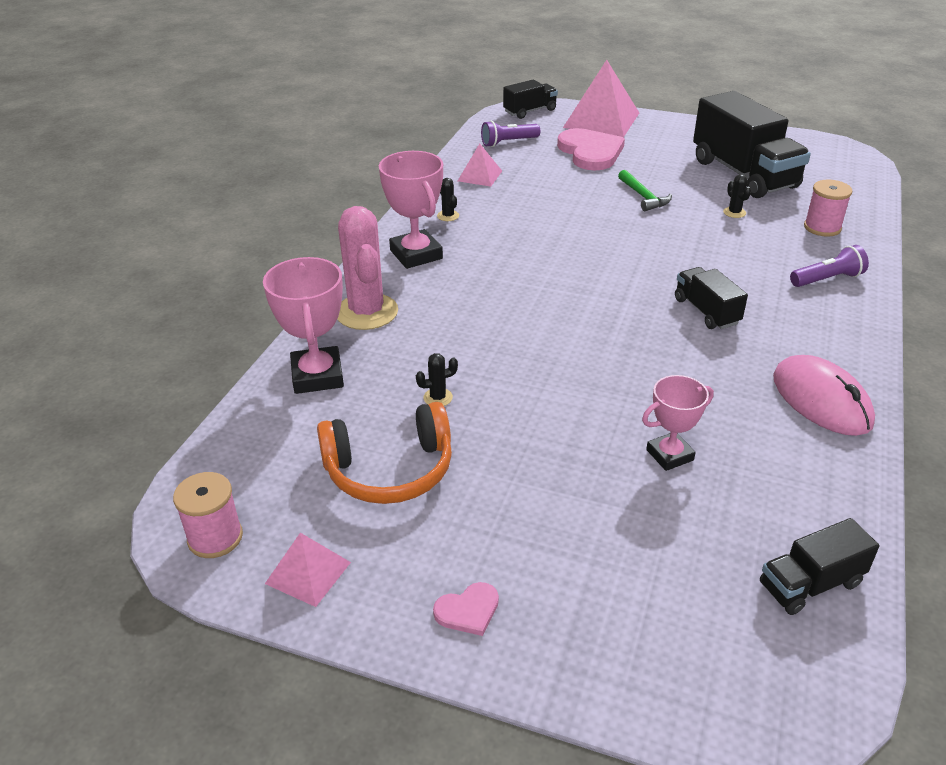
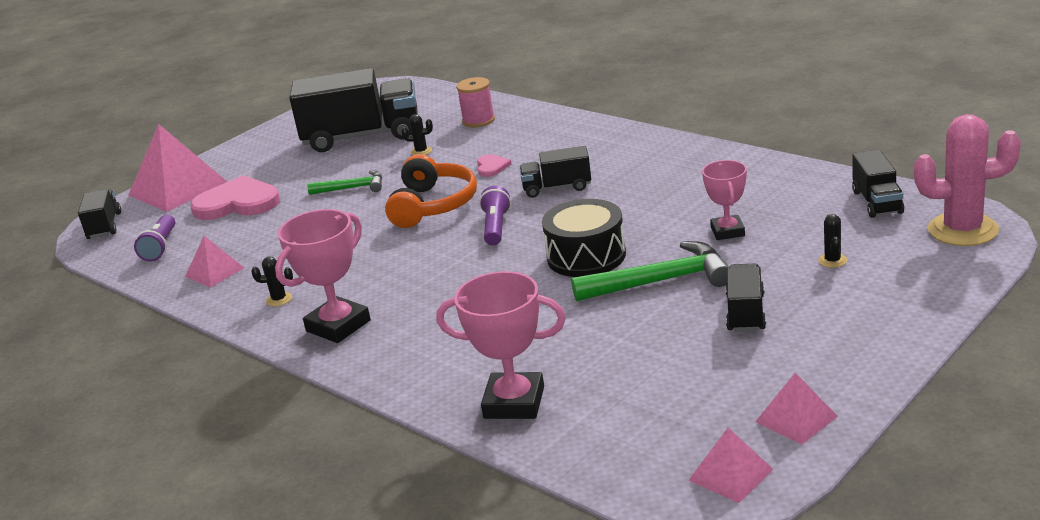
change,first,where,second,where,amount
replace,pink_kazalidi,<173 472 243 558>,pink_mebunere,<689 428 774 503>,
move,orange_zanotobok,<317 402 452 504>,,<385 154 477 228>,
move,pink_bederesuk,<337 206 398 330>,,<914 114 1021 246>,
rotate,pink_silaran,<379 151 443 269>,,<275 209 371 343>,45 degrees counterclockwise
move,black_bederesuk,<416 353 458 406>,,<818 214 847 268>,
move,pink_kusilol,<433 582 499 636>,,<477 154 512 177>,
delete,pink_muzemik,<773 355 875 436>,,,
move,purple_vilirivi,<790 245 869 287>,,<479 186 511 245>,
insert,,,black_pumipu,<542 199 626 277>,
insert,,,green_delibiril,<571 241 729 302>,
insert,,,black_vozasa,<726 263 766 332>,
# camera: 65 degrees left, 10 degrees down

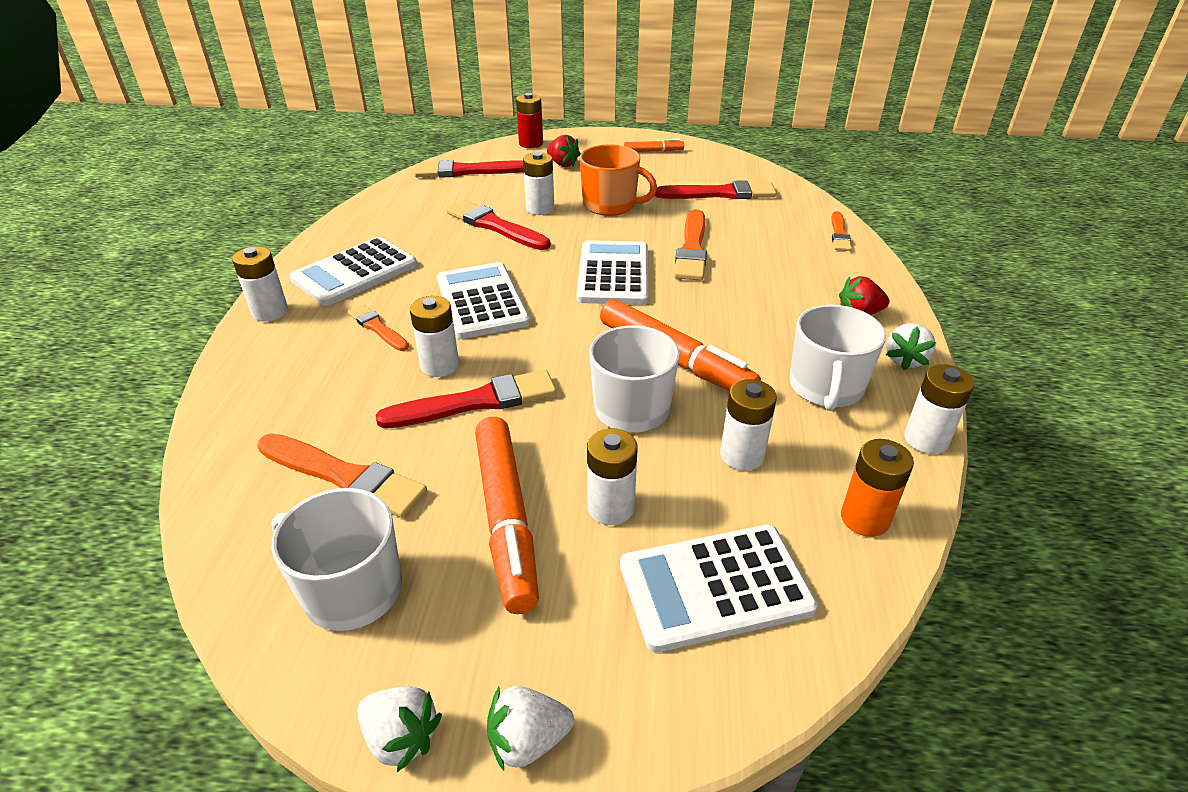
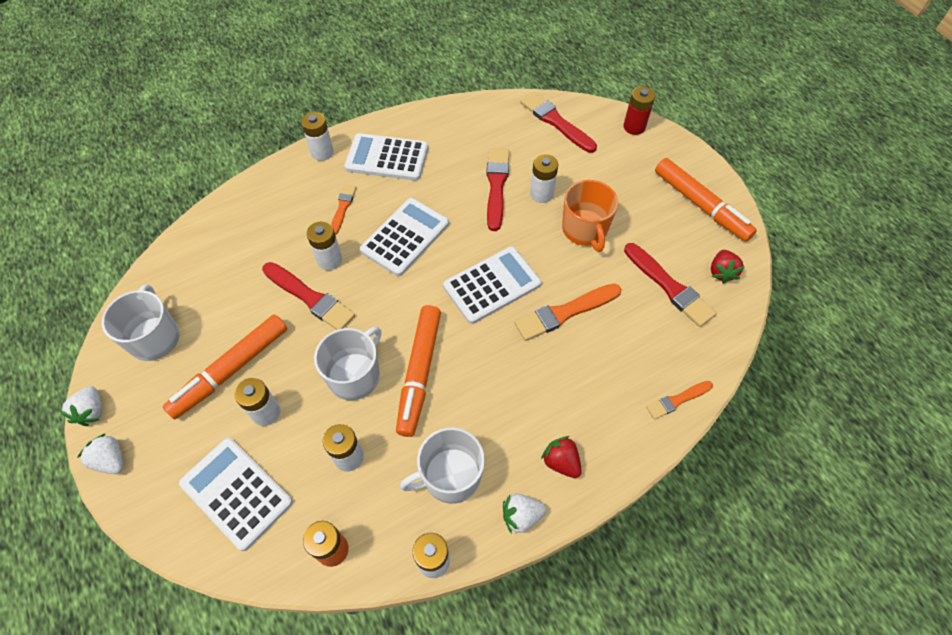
change,first,where,second,where,amount
delete,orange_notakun,<257 433 427 518>,,,
move,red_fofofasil,<547 135 581 167>,,<711 250 744 284>,
resize,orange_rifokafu,<624 139 684 152>,,<655 158 757 242>,x2.02
# camera: 55 degrees right, 20 degrees up

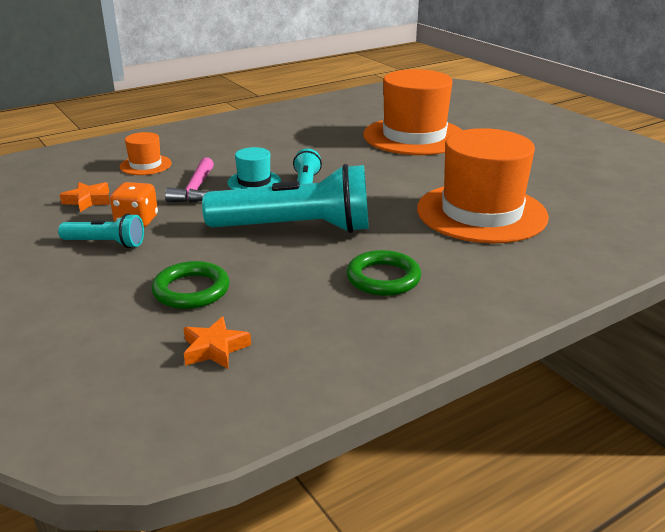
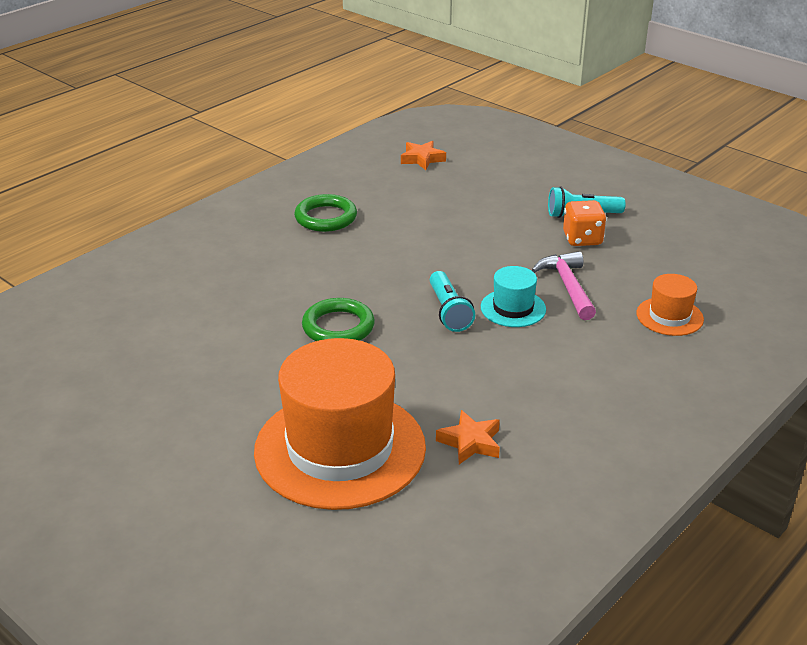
change,first,where,second,where,amount
move,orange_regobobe,<59 182 110 212>,,<436 410 500 464>,
move,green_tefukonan,<152 261 229 309>,,<302 298 375 341>,
delete,turquoise_vilirivi,<202 164 369 233>,,,
delete,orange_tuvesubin,<417 128 549 243>,,,
# camera: 165 degrees right, 5 degrees up

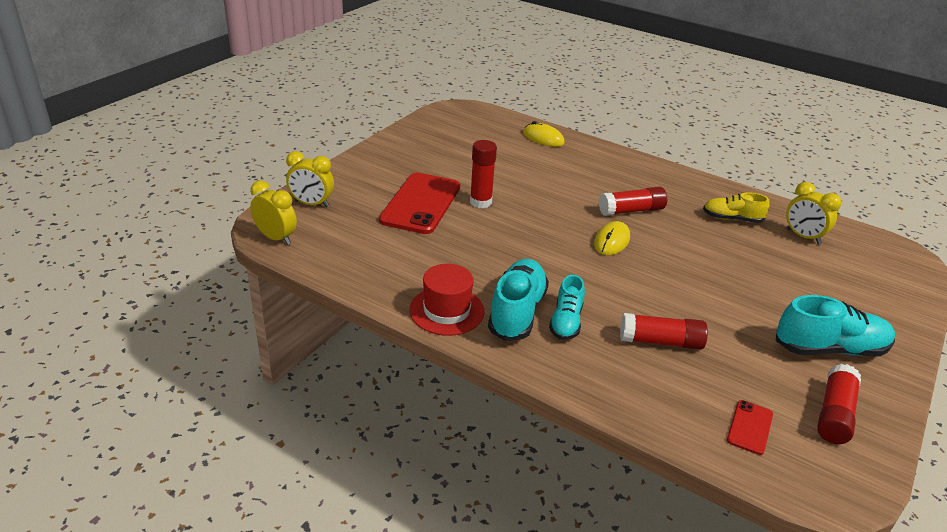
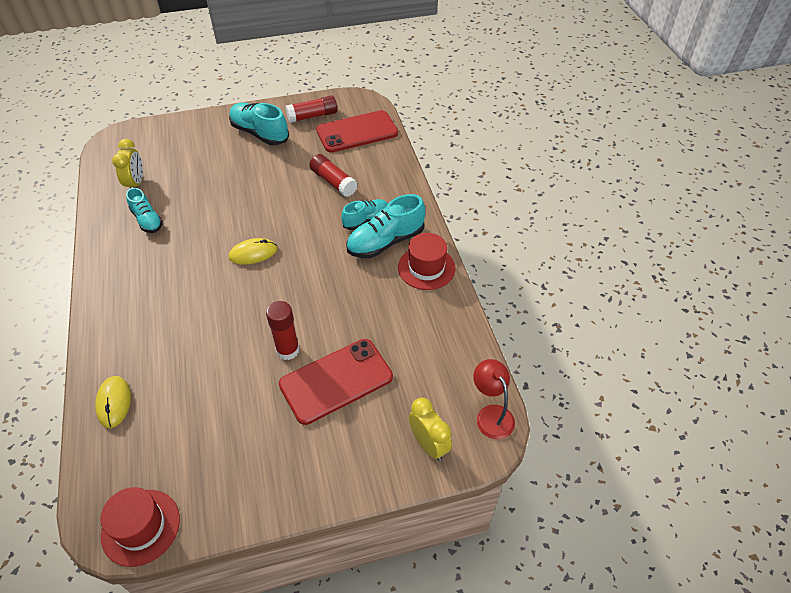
change,first,where,second,where,amount
replace,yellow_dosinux,<250 180 297 245>,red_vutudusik,<473 359 515 439>,
delete,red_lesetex,<599 187 667 216>,,,
recolor,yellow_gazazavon,<703 192 770 223>,turquoise_gazazavon,<126 188 163 233>,
resize,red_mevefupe,<727 400 773 455>,,<316 110 398 153>,x2.15
insert,,,red_tuvesubin,<101 487 180 567>,
# camera: 135 degrees left, 15 degrees up

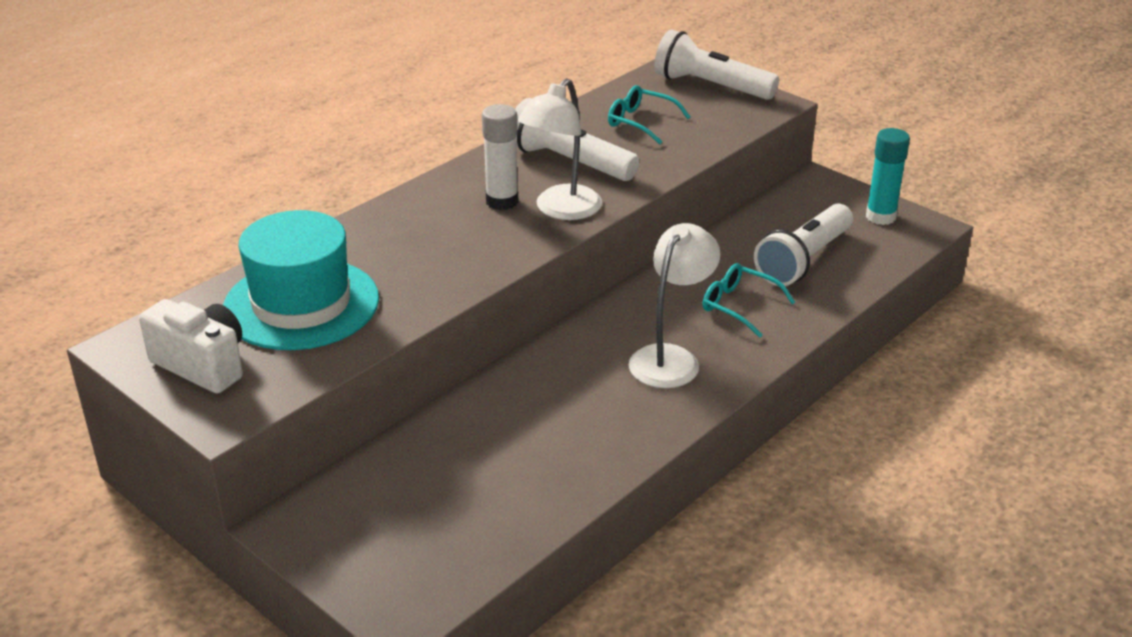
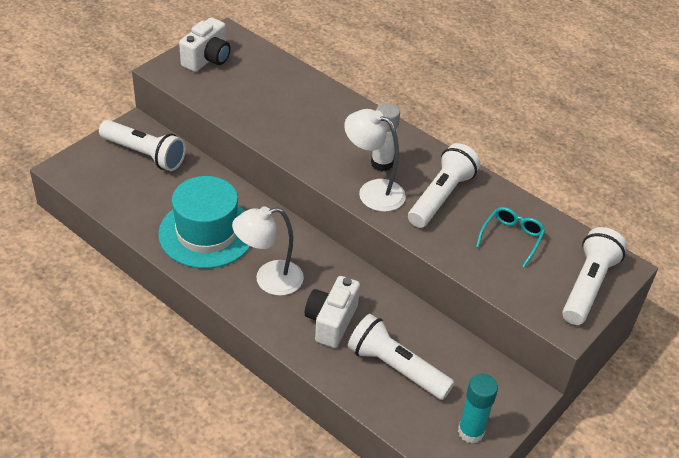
change,first,where,second,where,amount
move,turquoise_tuvesubin,<223 210 379 350>,,<158 176 251 269>,
rotate,white_vutudusik,<629 223 720 388>,,<232 206 304 296>,135 degrees clockwise
replace,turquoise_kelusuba,<703 263 795 338>,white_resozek,<305 276 360 348>,
insert,,,white_vilirivi,<99 120 186 171>,
# camera: 85 degrees right, 10 degrees up

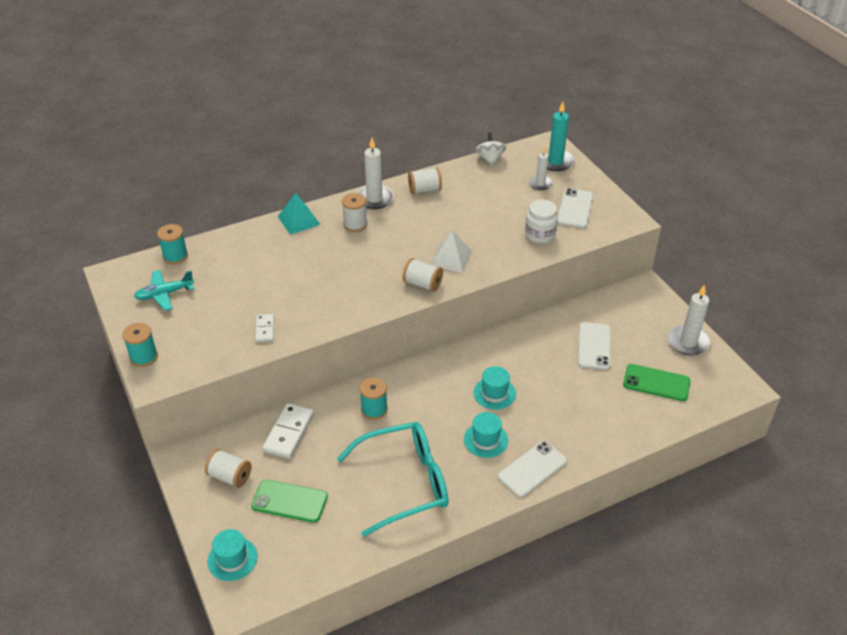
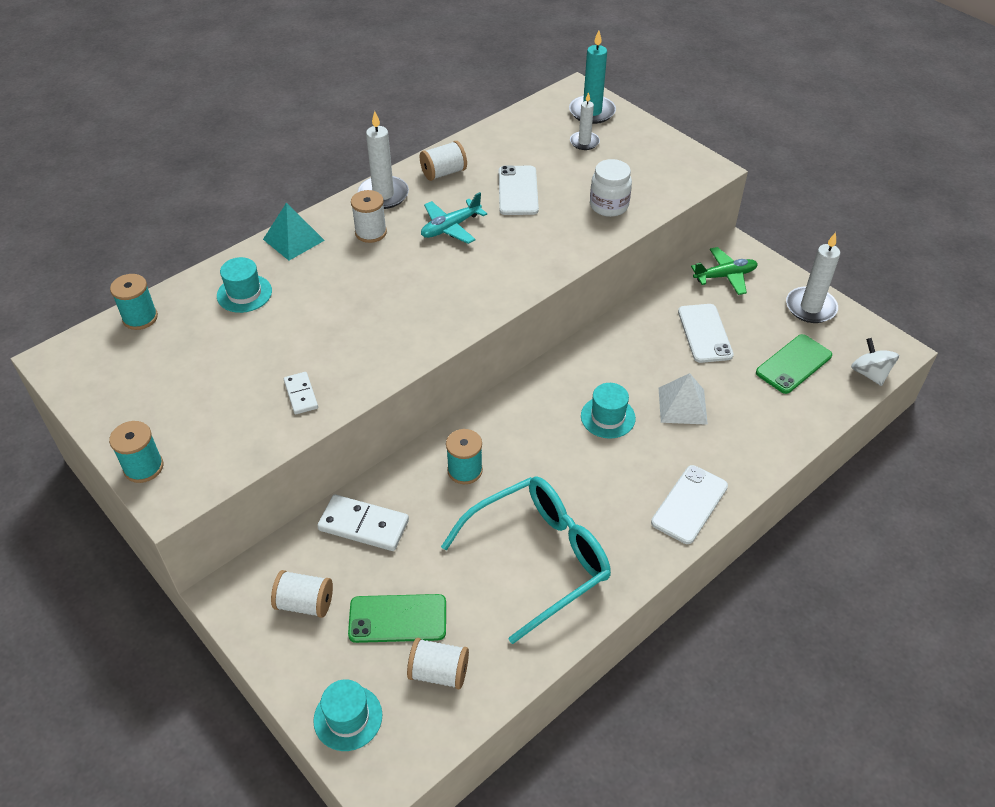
change,first,where,second,where,amount
move,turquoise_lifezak,<134 270 194 311>,,<421 192 487 244>,
rotate,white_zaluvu,<262 403 314 459>,,<317 495 409 551>,75 degrees counterclockwise
move,white_kazalidi,<402 258 443 292>,,<407 638 469 689>,
move,white_mebunere,<431 231 472 273>,,<659 373 708 425>,
move,turquoise_tuvesubin,<464 412 508 458>,,<217 257 272 313>,
move,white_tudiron,<475 133 506 165>,,<851 338 899 386>,
move,white_mevefupe,<557 188 593 228>,,<499 165 539 215>,
rotate,green_mevefupe,<623 364 690 401>,,<756 334 832 394>,45 degrees counterclockwise
insert,,,green_lifezak,<691 247 758 295>,
# camera: 15 degrees left, 5 degrees up

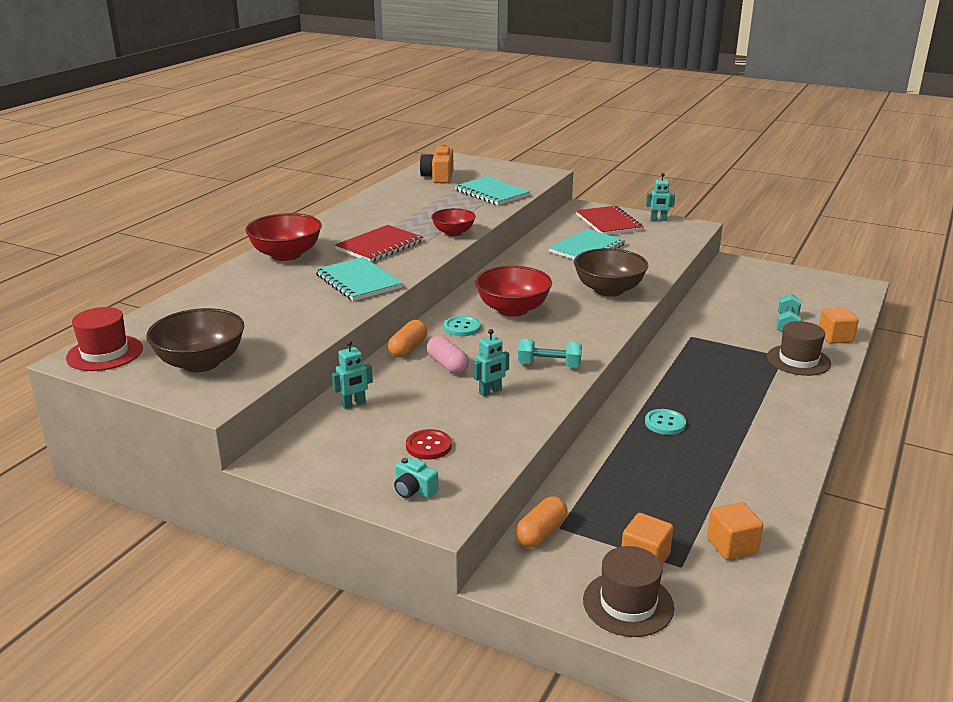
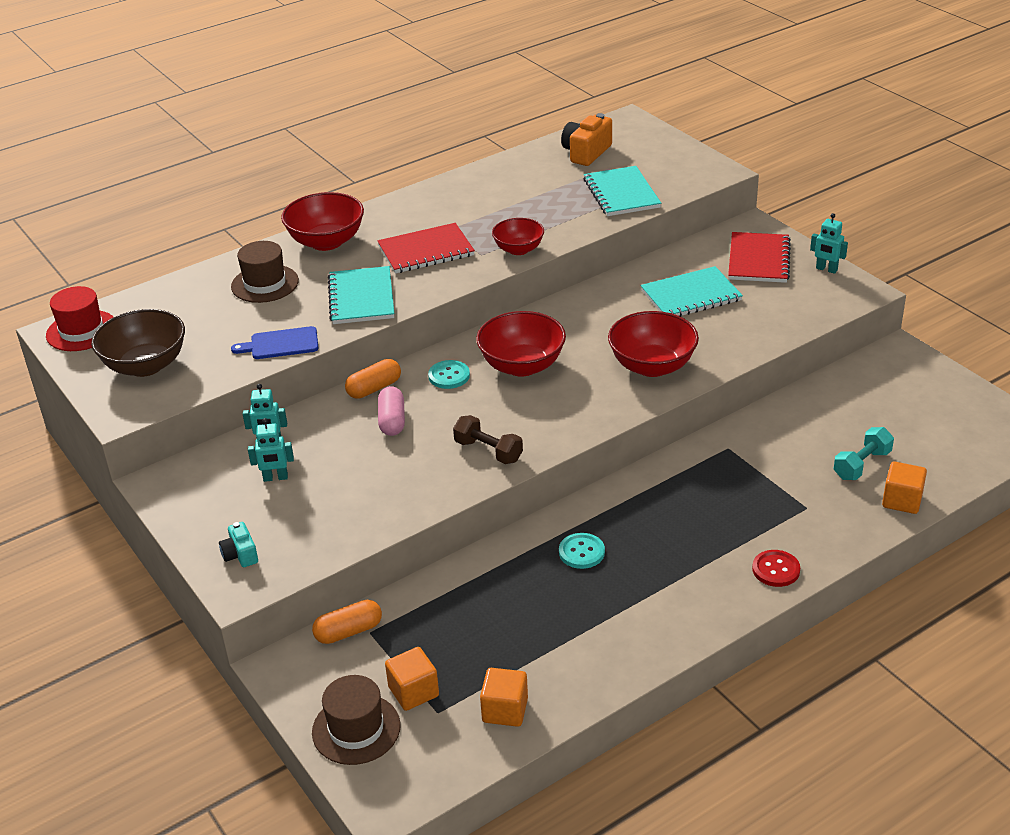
change,first,where,second,where,amount
move,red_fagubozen,<406 429 452 460>,,<752 550 800 587>,
move,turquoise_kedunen,<474 329 509 396>,,<248 418 294 482>,
recolor,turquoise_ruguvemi,<518 339 582 368>,brown_ruguvemi,<453 415 523 464>,
recolor,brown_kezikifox,<574 248 648 297>,red_kezikifox,<608 311 699 377>,
move,brown_tuvesubin,<767 321 831 376>,,<231 241 299 303>,
insert,,,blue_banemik,<231 326 318 359>,
# camera: 30 degrees right, 10 degrees up

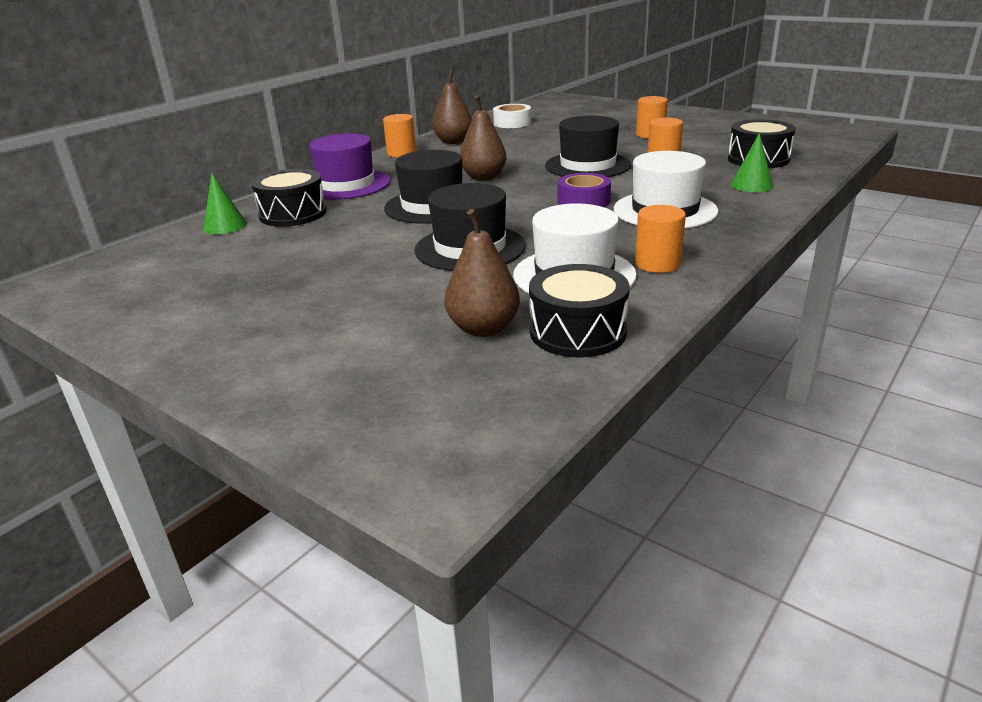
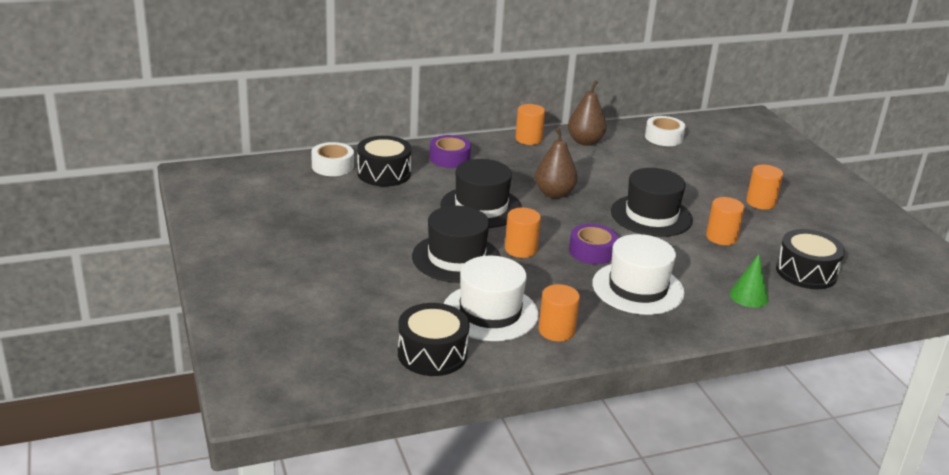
change,first,where,second,where,amount
replace,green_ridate,<203 173 247 234>,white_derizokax,<311 142 354 176>,
replace,purple_tuvesubin,<309 134 390 200>,purple_derizokax,<429 135 471 168>,
delete,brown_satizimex,<445 209 520 337>,,,
insert,,,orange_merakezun,<505 208 541 258>,
# camera: 30 degrees right, 0 degrees up

